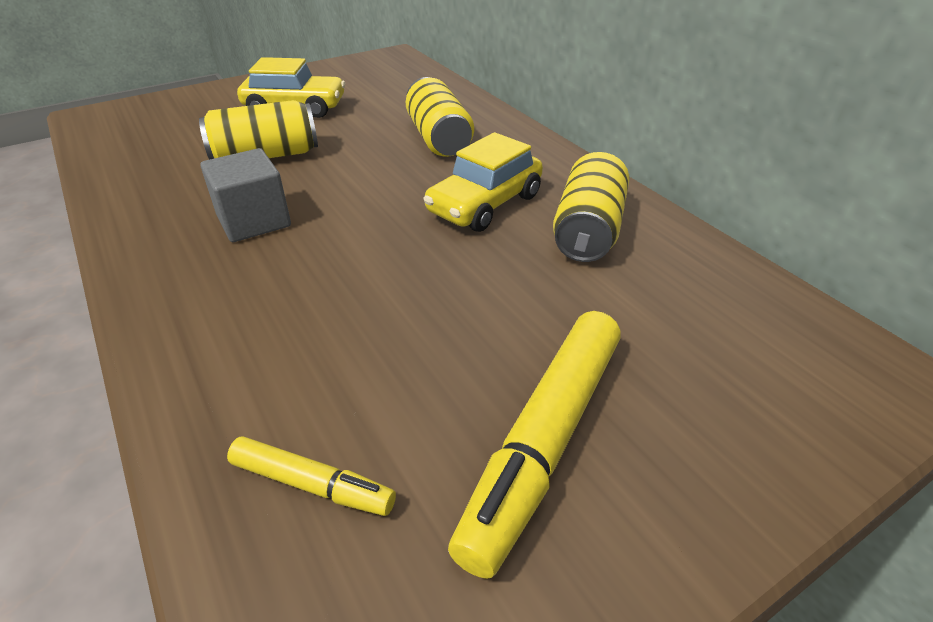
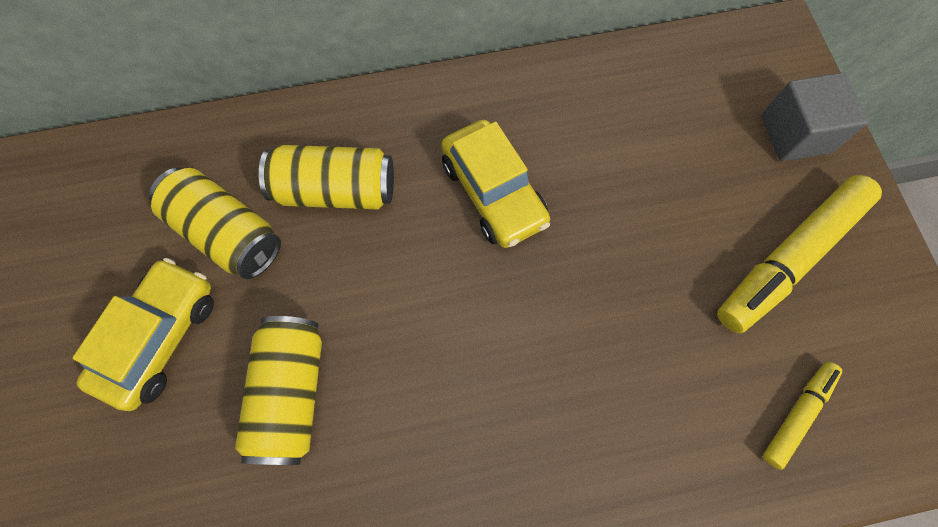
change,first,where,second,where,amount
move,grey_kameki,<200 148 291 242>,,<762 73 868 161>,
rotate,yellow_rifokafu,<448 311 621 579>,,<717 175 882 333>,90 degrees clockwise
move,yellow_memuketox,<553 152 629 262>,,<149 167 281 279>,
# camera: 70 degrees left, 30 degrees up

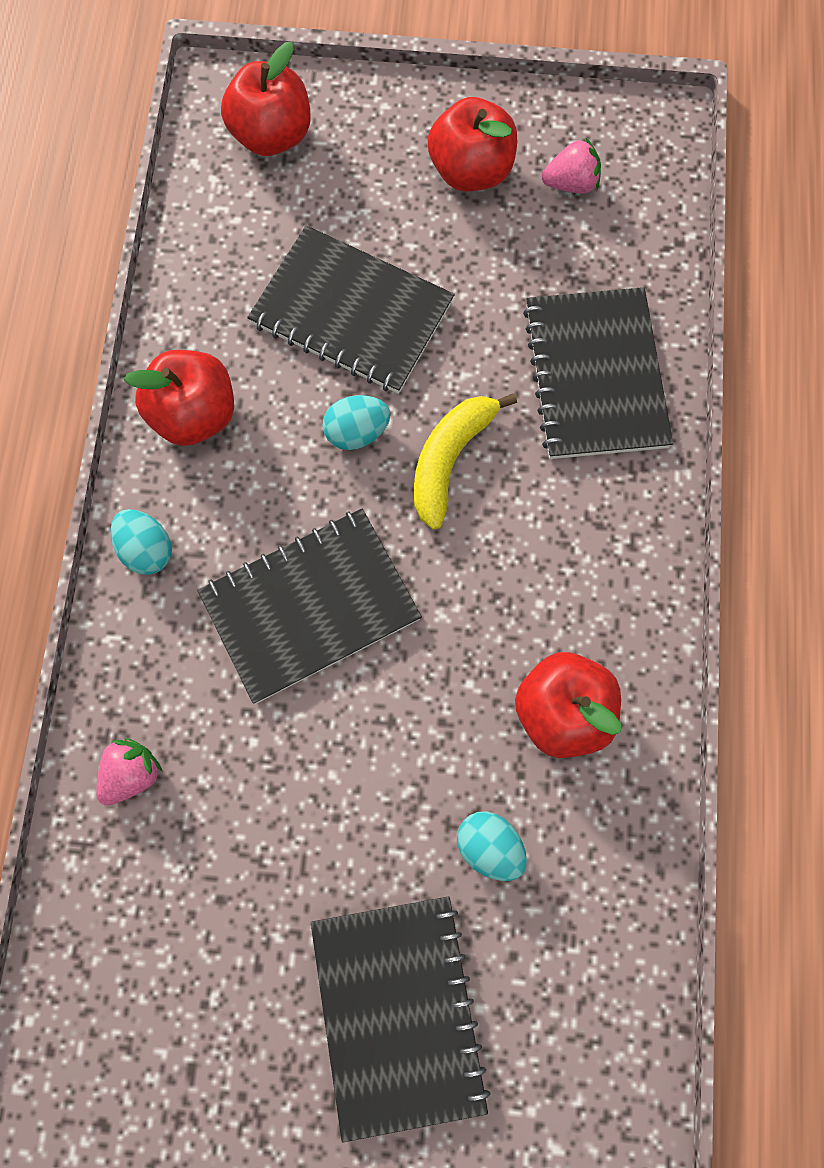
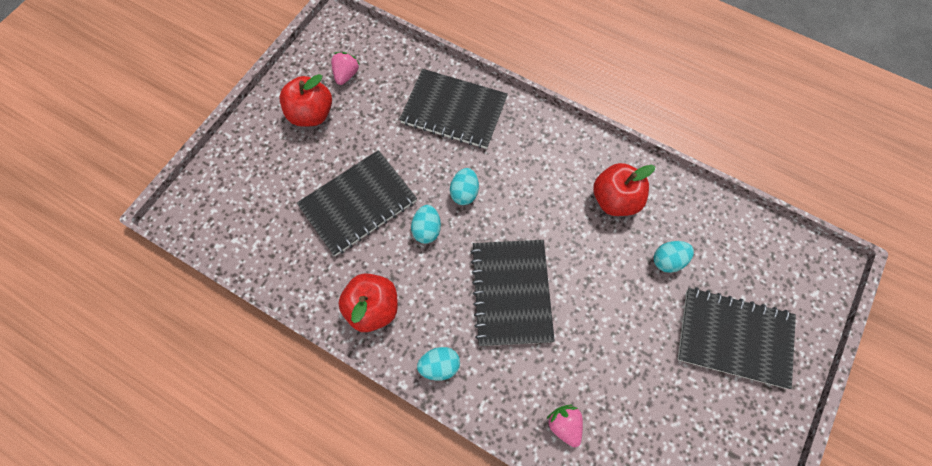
change,first,where,second,where,amount
delete,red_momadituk,<221 42 310 156>,,,
replace,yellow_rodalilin,<414 393 517 530>,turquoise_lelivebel,<450 168 479 205>,
# camera: 65 degrees left, 5 degrees down

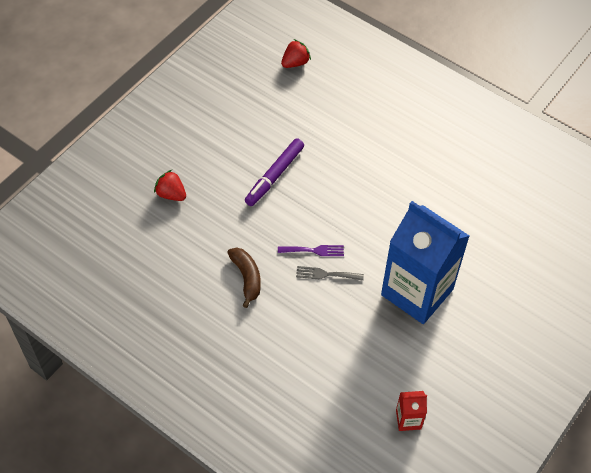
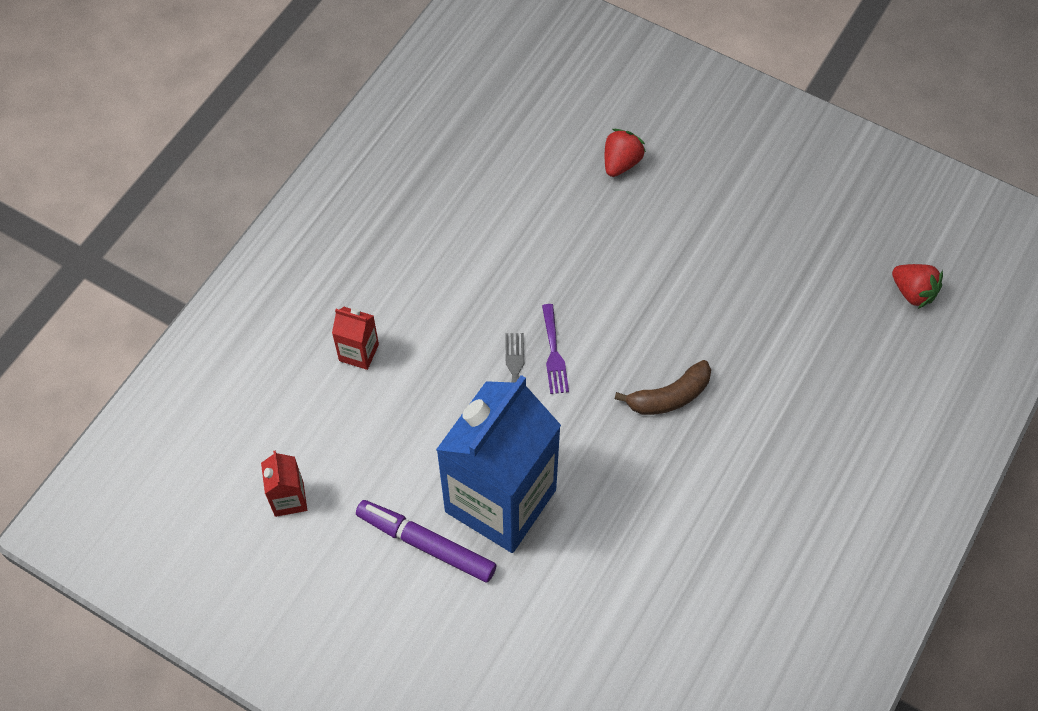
change,first,where,second,where,amount
move,brown_rodalilin,<227 247 261 308>,,<615 360 711 415>,
move,purple_rifokafu,<245 138 304 206>,,<356 500 497 583>,
insert,,,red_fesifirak,<332 307 379 370>,
# camera: 85 degrees right, 5 degrees up

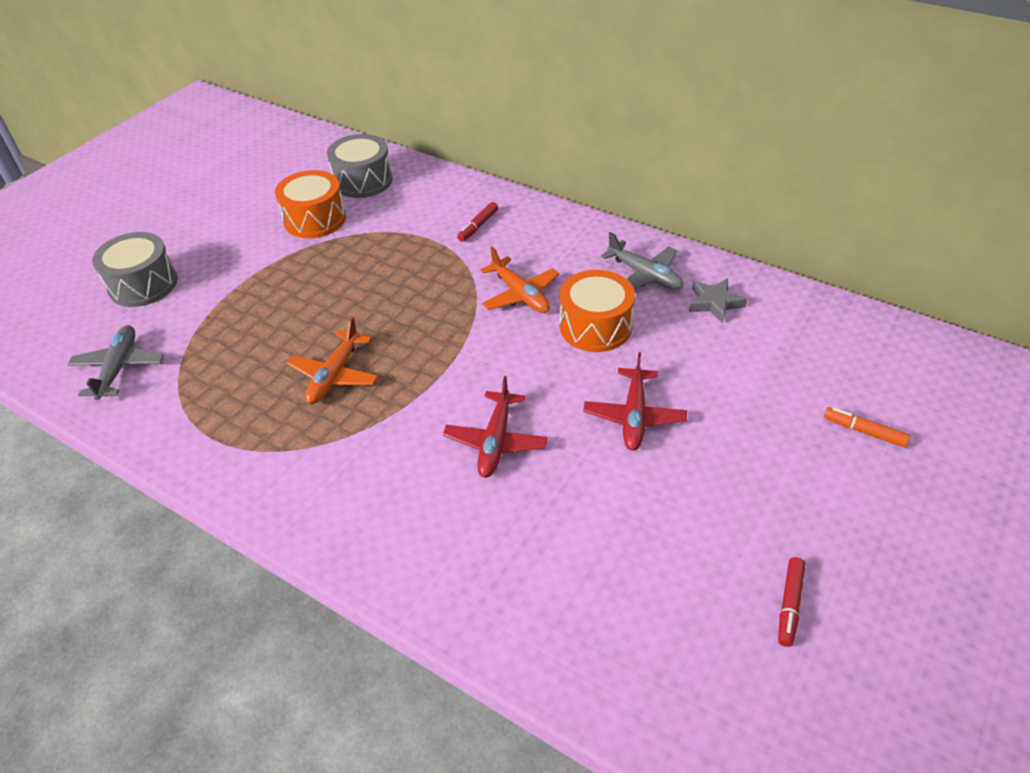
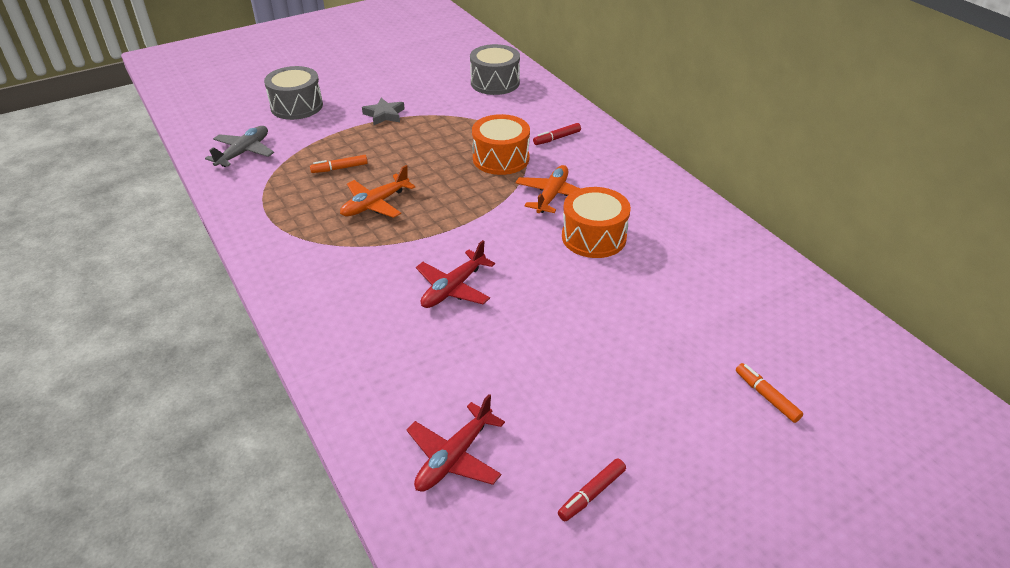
change,first,where,second,where,amount
move,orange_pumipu,<275 170 346 238>,,<472 114 530 175>,
rotate,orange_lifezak,<480 247 559 313>,,<515 165 580 213>,150 degrees counterclockwise
move,red_lifezak,<583 352 687 451>,,<406 394 505 492>,
delete,grey_lifezak,<600 232 684 290>,,,
move,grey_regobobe,<689 278 747 323>,,<362 98 405 125>,
insert,,,orange_rifokafu,<310 155 368 173>,
# camera: 25 degrees right, 5 degrees down

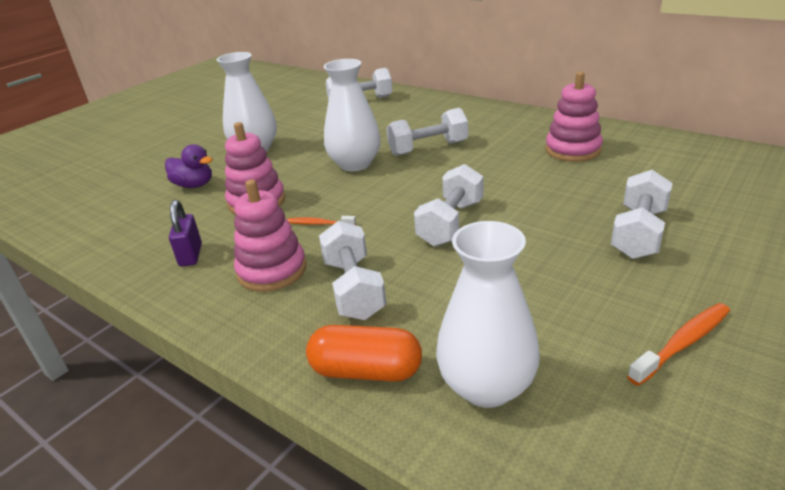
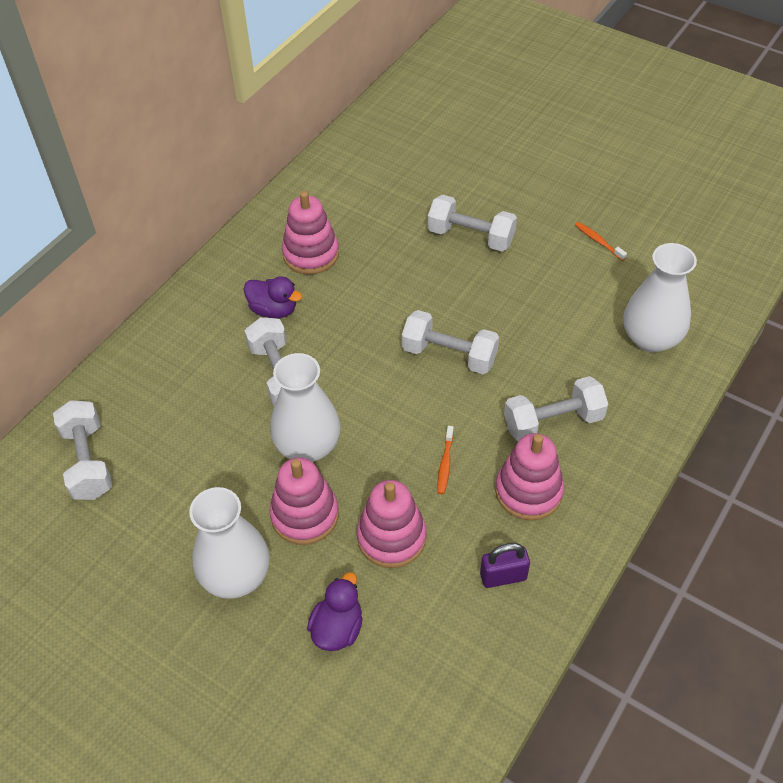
change,first,where,second,where,amount
delete,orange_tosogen,<306 325 422 381>,,,
resize,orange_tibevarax,<627 303 730 386>,,<575 222 627 261>,x0.66
insert,,,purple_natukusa,<244 277 302 318>,
insert,,,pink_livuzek,<269 458 339 545>,
# camera: 95 degrees left, 20 degrees up

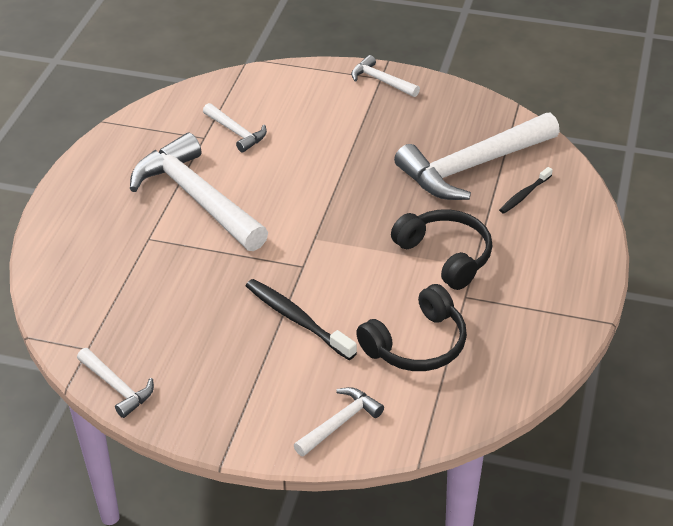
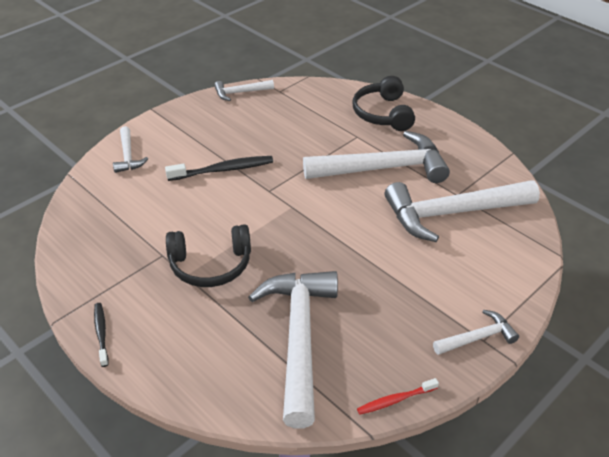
change,first,where,second,where,amount
resize,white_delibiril,<203 103 267 153>,,<385 180 540 242>,x2.10
move,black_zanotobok,<356 284 467 371>,,<352 76 415 131>,
move,black_tibevarax,<499 167 553 214>,,<94 303 108 367>,
insert,,,red_tibevarax,<357 378 439 415>,
# camera: 120 degrees right, 0 degrees up

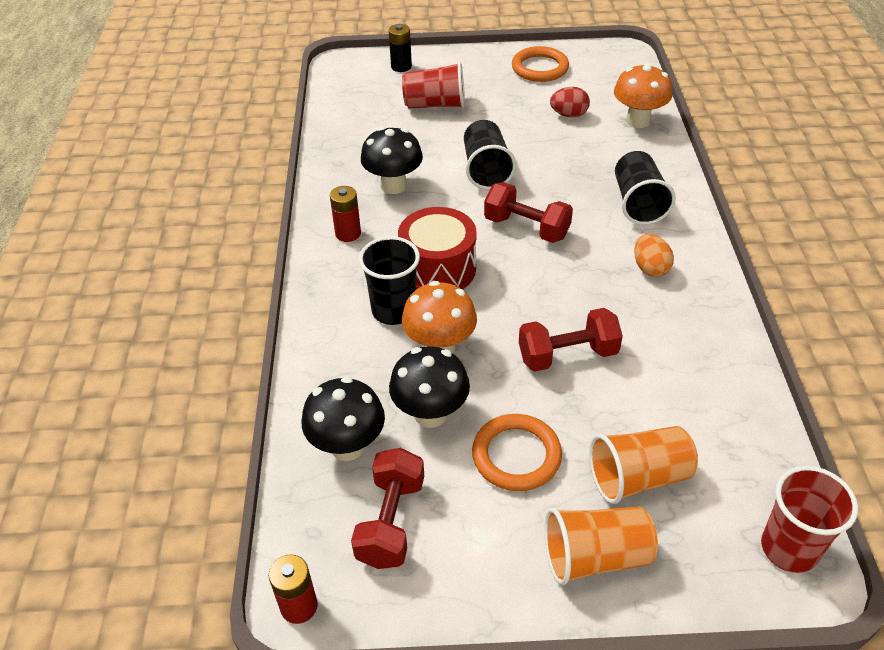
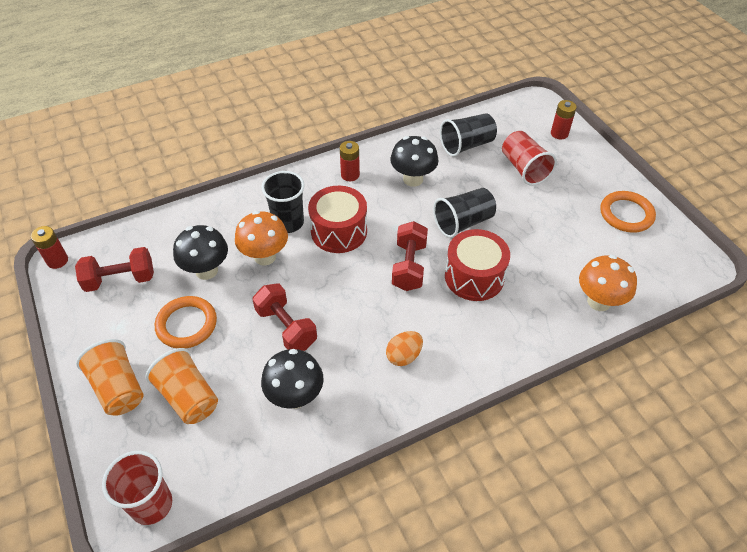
change,first,where,second,where,amount
move,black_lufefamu,<302 377 385 461>,,<261 349 324 409>,
recolor,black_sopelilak,<389 24 412 72>,red_sopelilak,<551 100 577 139>,
delete,red_lelivebel,<550 87 590 118>,,,
move,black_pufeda,<615 151 676 225>,,<440 113 497 156>,
insert,,,red_pumipu,<445 229 510 301>,
# camera: 65 degrees right, 5 degrees up

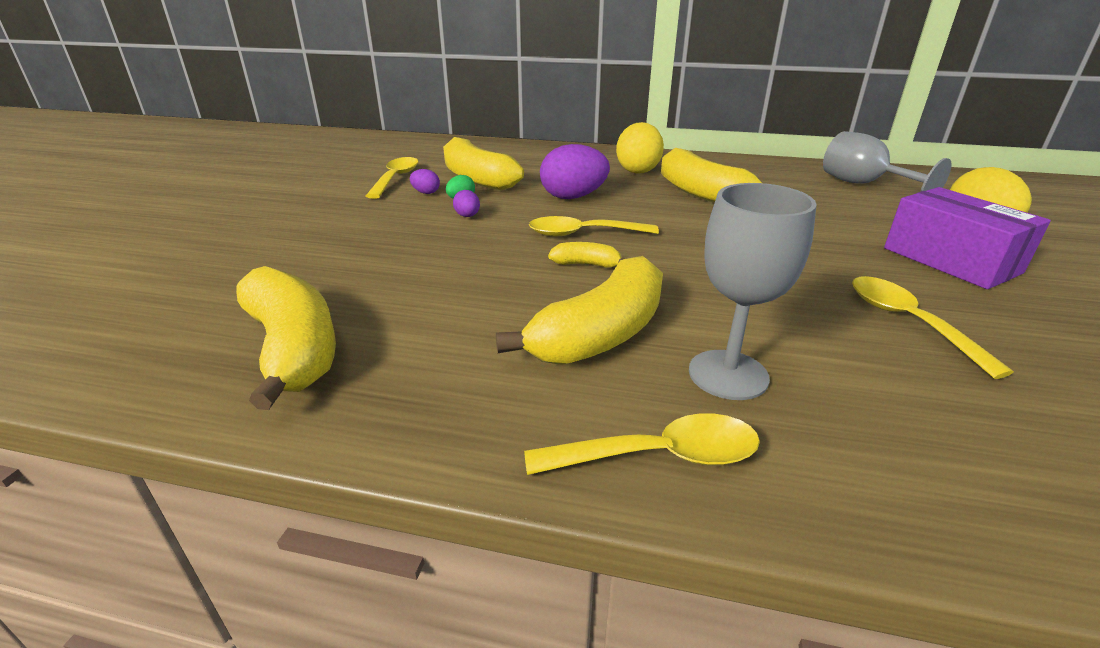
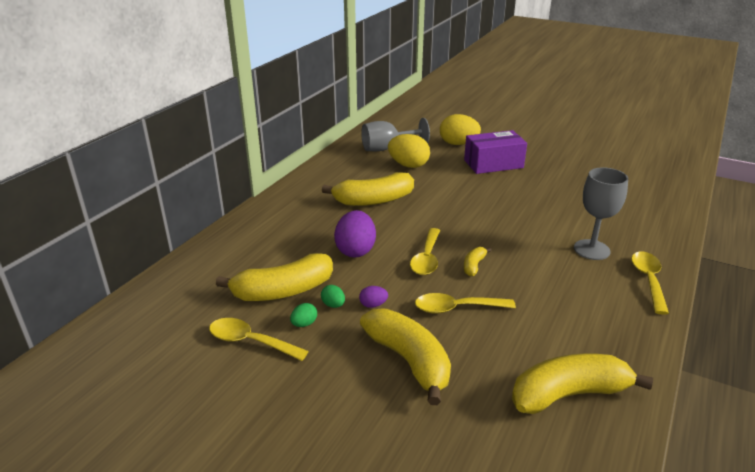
change,first,where,second,where,amount
recolor,purple_lelivebel,<410 169 440 194>,green_lelivebel,<290 303 317 327>,
move,yellow_rodalilin,<496 256 663 365>,,<360 308 451 405>,
move,yellow_lelivebel,<616 122 664 174>,,<388 134 430 168>,
move,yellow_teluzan,<852 276 1014 379>,,<415 293 516 314>,
# camera: 75 degrees left, 0 degrees up

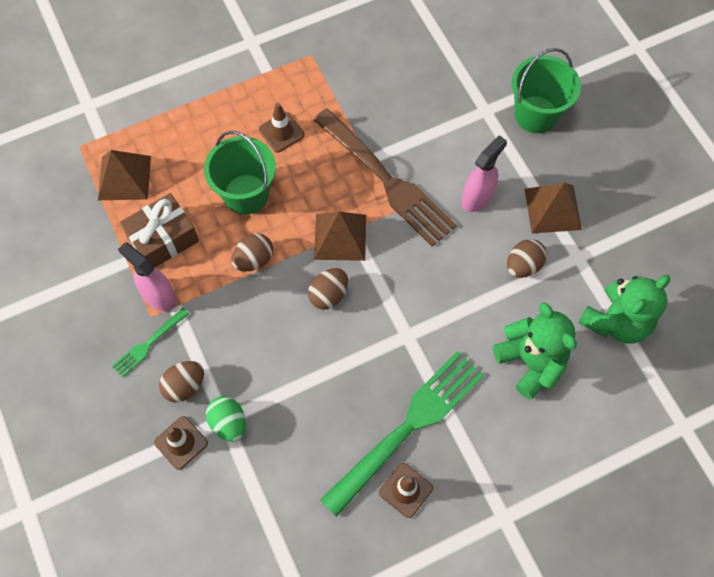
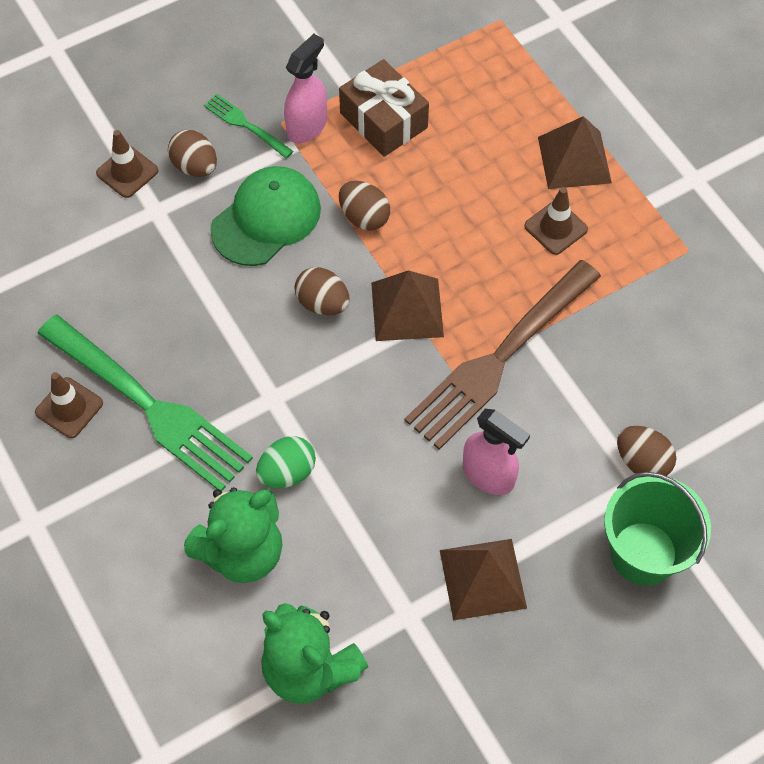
change,first,where,second,where,amount
move,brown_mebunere,<98 150 151 200>,,<538 116 612 189>,
delete,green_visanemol,<204 131 276 215>,,,
move,green_lelivebel,<206 396 246 442>,,<256 436 316 488>,
move,brown_lelivebel,<507 239 547 278>,,<617 426 676 476>,
insert,,,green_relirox,<210 166 321 266>,
# camera: 85 degrees right, 5 degrees down

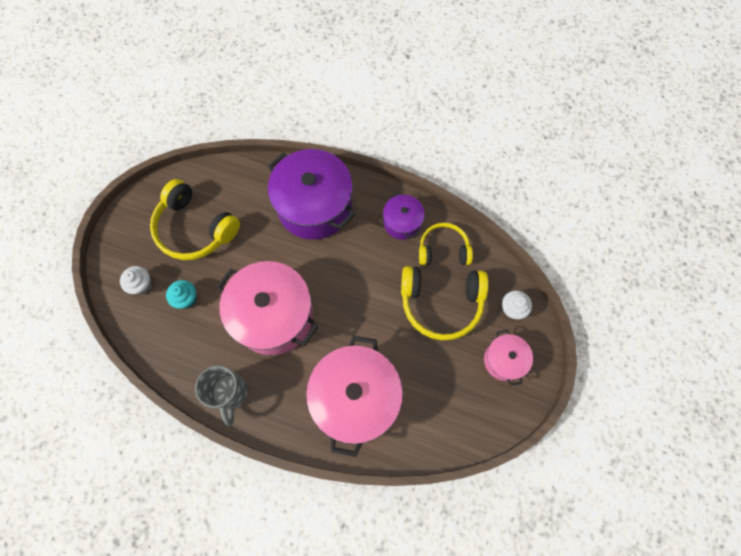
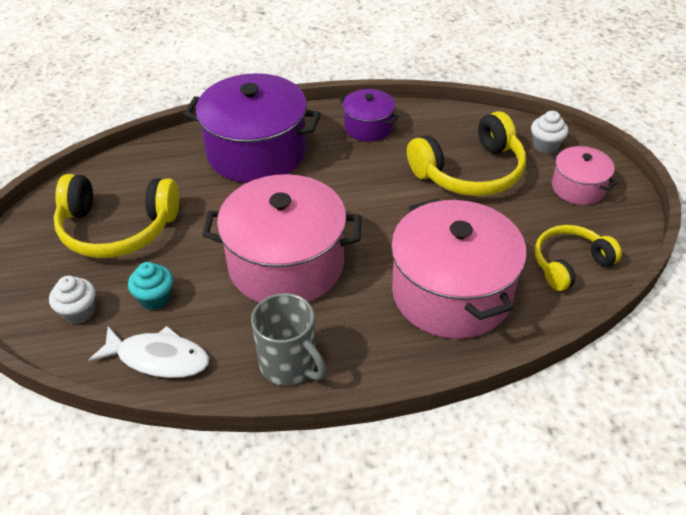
change,first,where,second,where,amount
move,yellow_zanotobok,<419 223 473 265>,,<535 225 622 291>,
insert,,,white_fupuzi,<89 326 209 378>,
# camera: 30 degrees left, 25 degrees down

